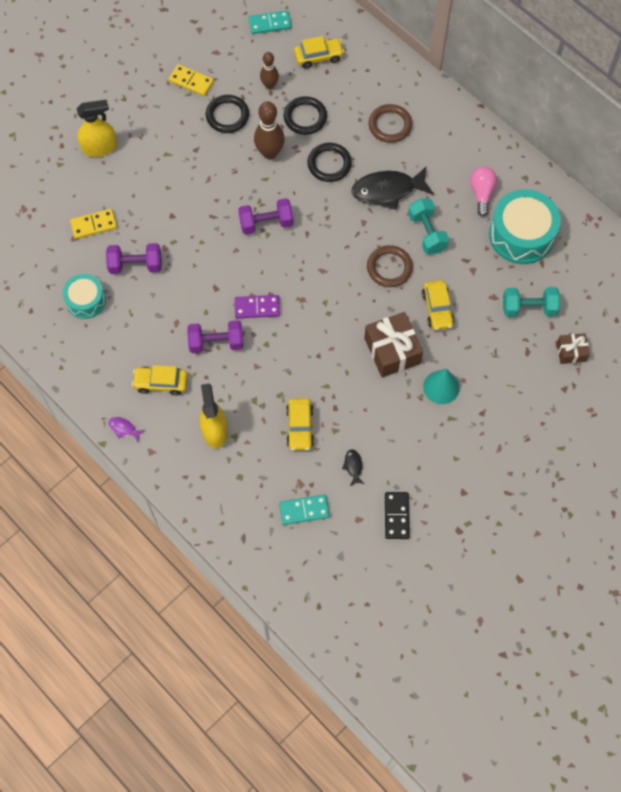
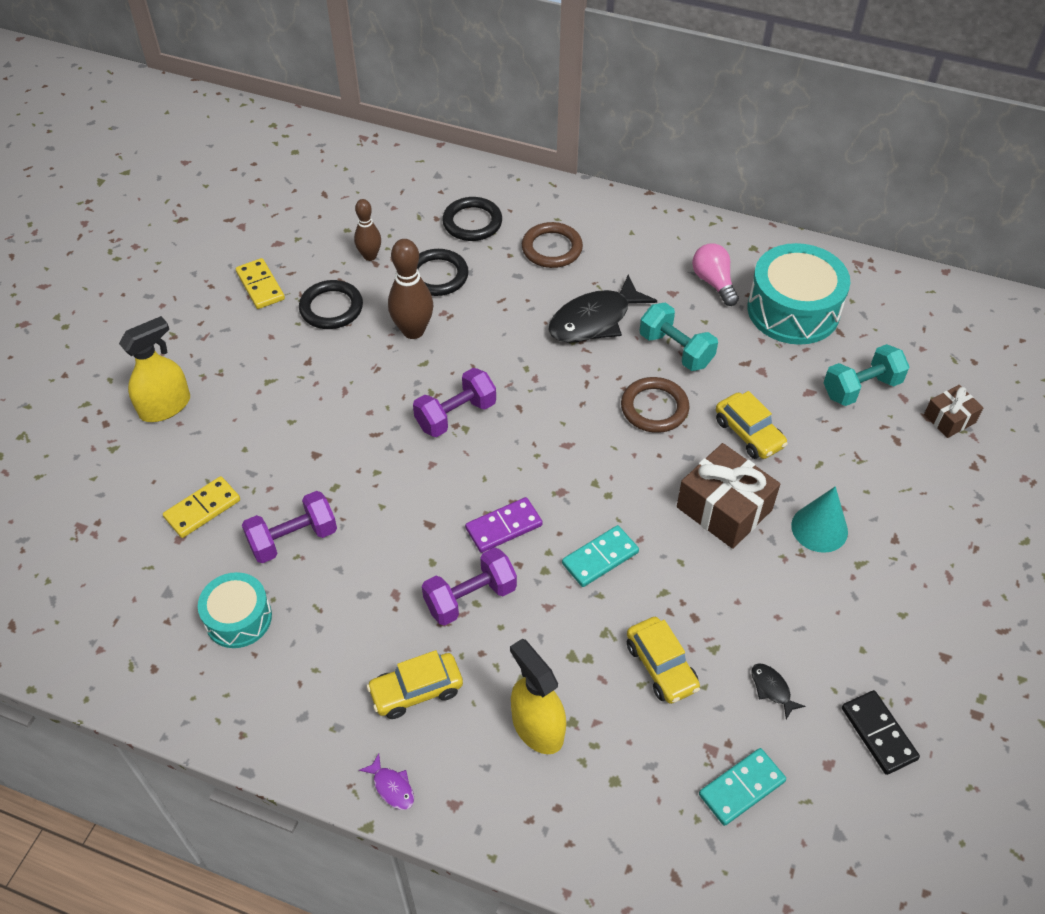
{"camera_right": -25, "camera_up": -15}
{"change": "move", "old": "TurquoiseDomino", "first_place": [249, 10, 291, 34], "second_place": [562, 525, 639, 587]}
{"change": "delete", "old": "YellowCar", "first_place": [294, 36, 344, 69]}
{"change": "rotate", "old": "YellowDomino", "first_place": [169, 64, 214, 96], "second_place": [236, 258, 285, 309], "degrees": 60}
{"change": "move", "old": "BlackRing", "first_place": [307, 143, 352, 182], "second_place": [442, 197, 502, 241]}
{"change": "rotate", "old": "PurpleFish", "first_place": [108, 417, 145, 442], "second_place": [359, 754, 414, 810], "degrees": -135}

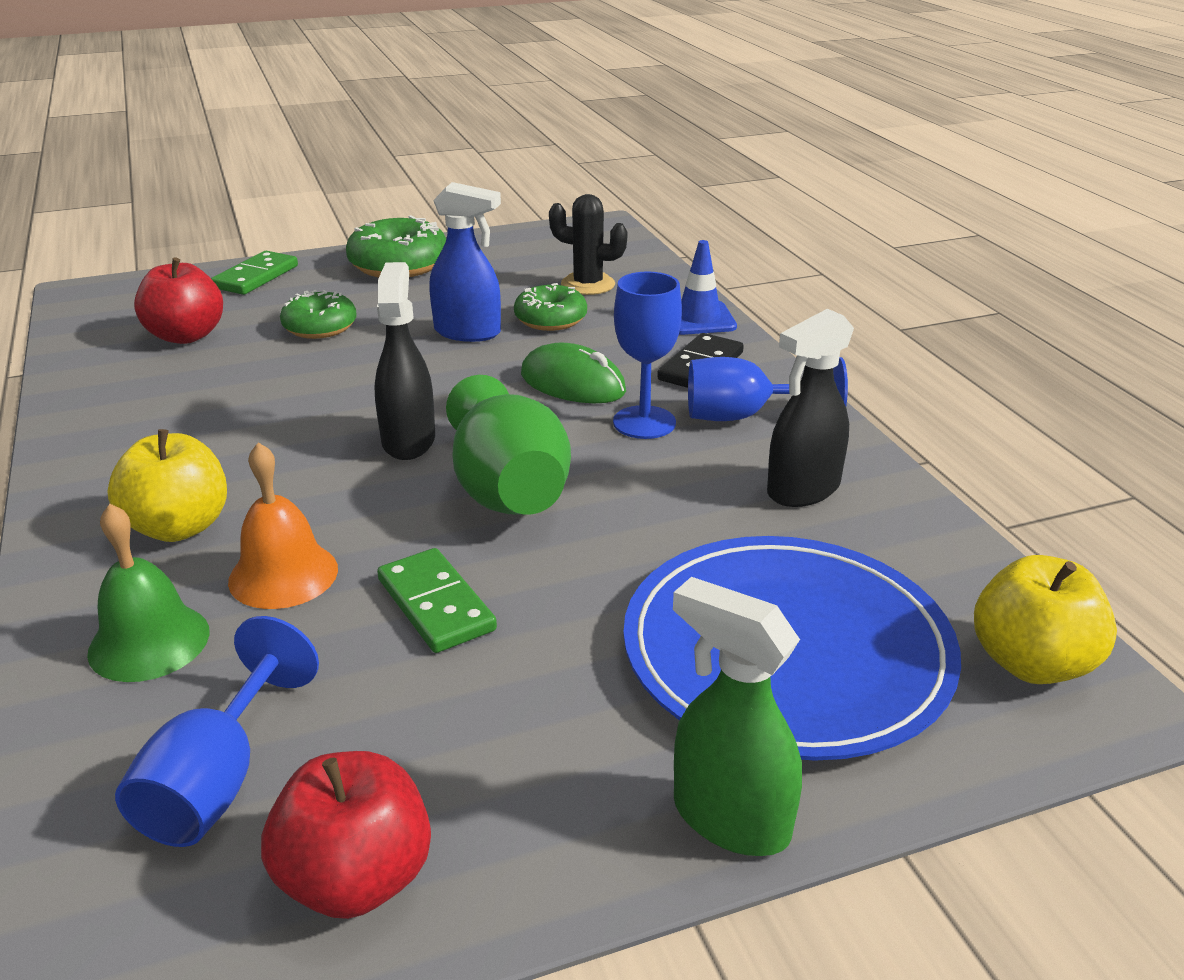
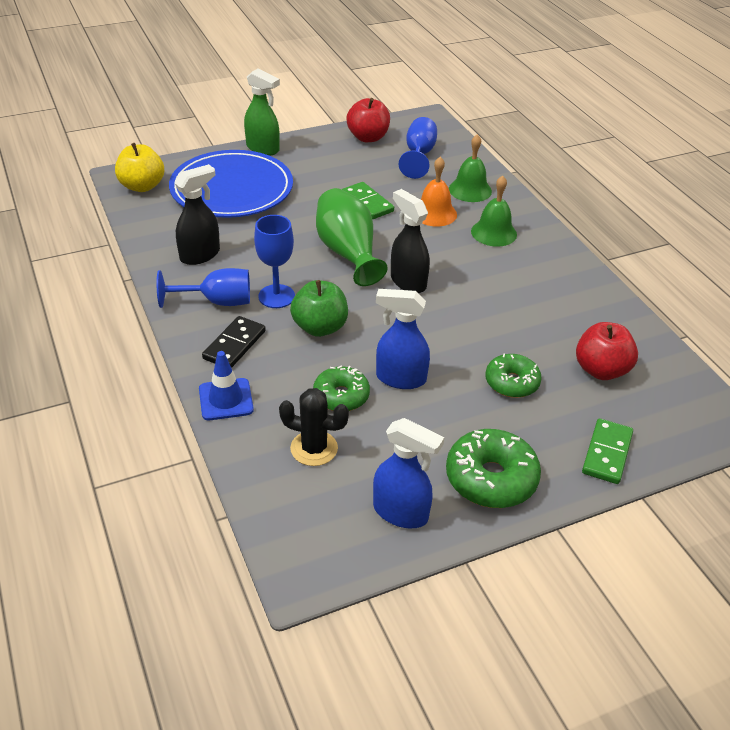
{"camera_right": 175, "camera_up": 10}
{"change": "rotate", "old": "BlackSprayBottle", "first_place": [375, 262, 435, 460], "second_place": [391, 189, 430, 293], "degrees": 150}
{"change": "replace", "old": "GreenMouse", "new": "GreenApple", "first_place": [521, 343, 626, 403], "second_place": [290, 280, 348, 337]}
{"change": "replace", "old": "YellowApple", "new": "GreenBell", "first_place": [108, 429, 227, 542], "second_place": [471, 176, 517, 247]}
{"change": "insert", "new": "BlueSprayBottle", "second_place": [373, 418, 444, 528]}

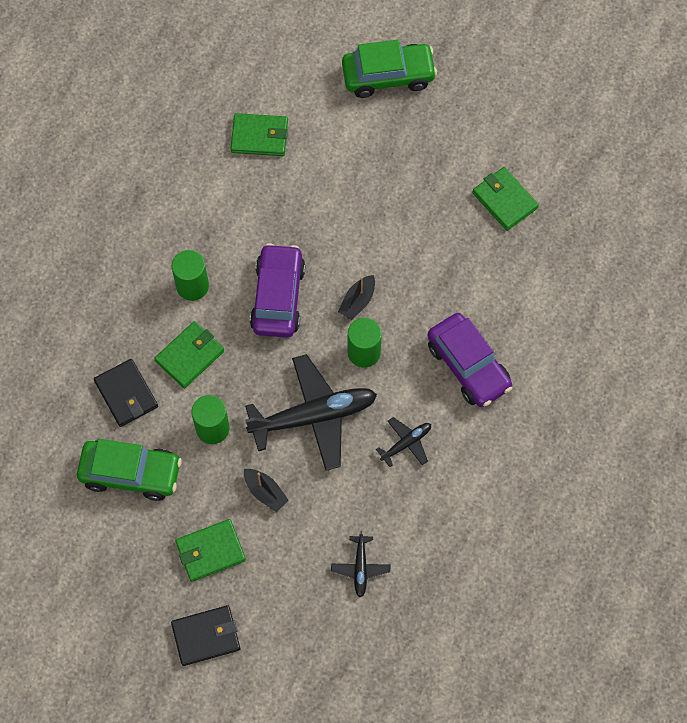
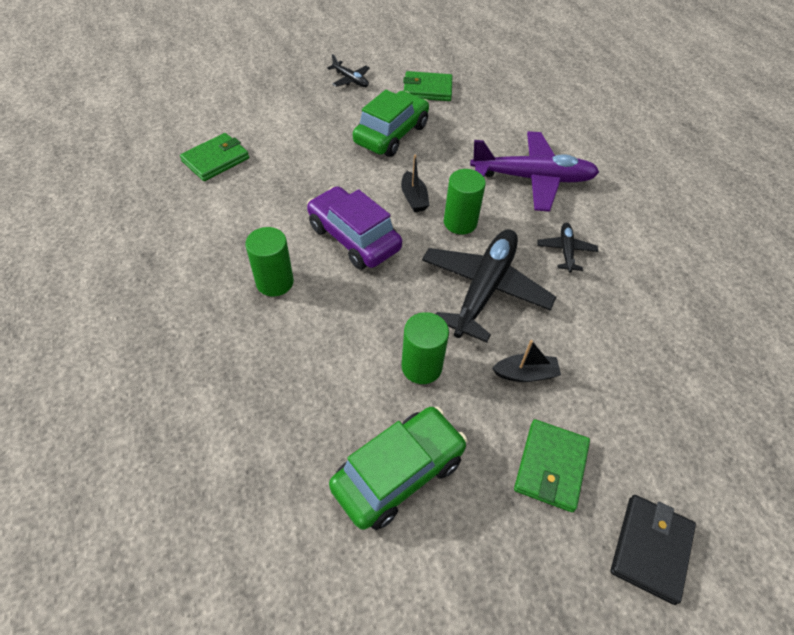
{"camera_right": -50, "camera_up": -15}
{"change": "move", "old": "GreenCar", "first_place": [342, 40, 437, 98], "second_place": [353, 90, 429, 157]}
{"change": "replace", "old": "PurpleCar", "new": "PurplePlane", "first_place": [427, 313, 512, 407], "second_place": [470, 131, 599, 212]}
{"change": "delete", "old": "GreenWallet", "first_place": [154, 321, 224, 388]}
{"change": "delete", "old": "BlackWallet", "first_place": [94, 359, 158, 427]}
{"change": "move", "old": "BlackPlane", "first_place": [331, 531, 390, 598], "second_place": [327, 54, 370, 87]}

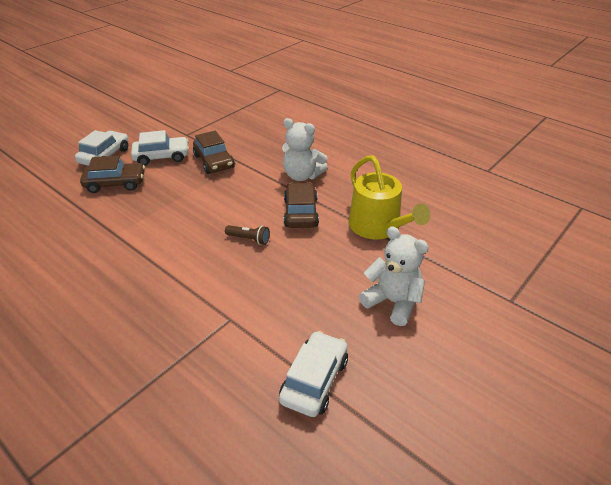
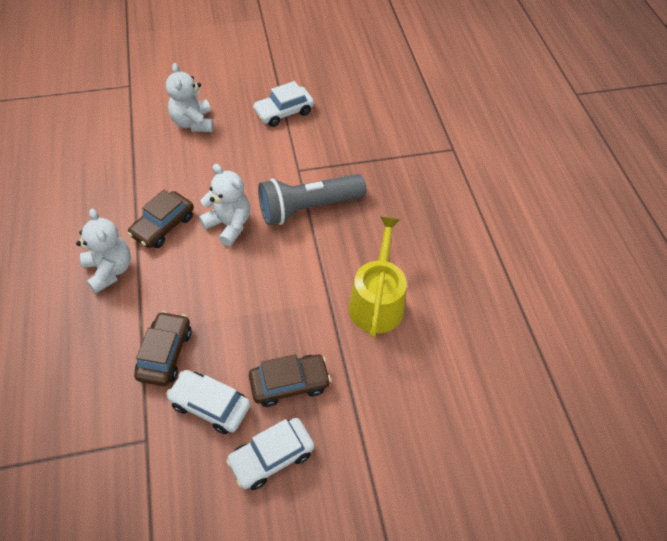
{"camera_right": -145, "camera_up": 15}
{"change": "move", "old": "YellowWateringCan", "first_place": [349, 155, 430, 240], "second_place": [349, 216, 407, 338]}
{"change": "rotate", "old": "BrownCar", "first_place": [80, 156, 145, 193], "second_place": [249, 354, 331, 407], "degrees": 135}
{"change": "replace", "old": "BrownFlashlight", "new": "WhiteTeddyBear", "first_place": [225, 225, 270, 245], "second_place": [199, 164, 250, 246]}
{"change": "insert", "new": "GreyFlashlight", "second_place": [258, 174, 366, 225]}

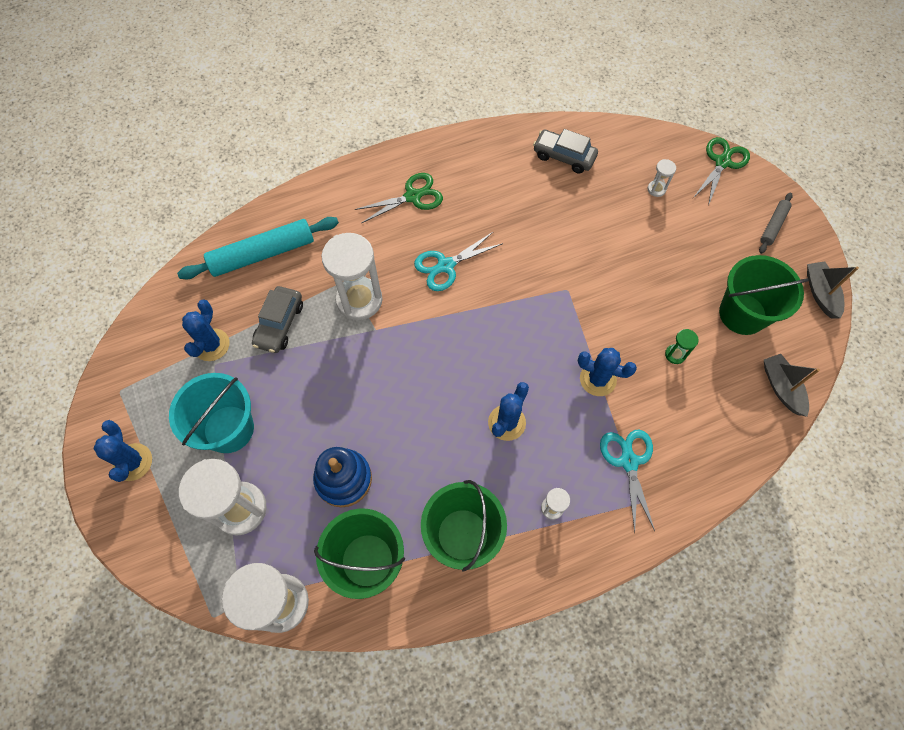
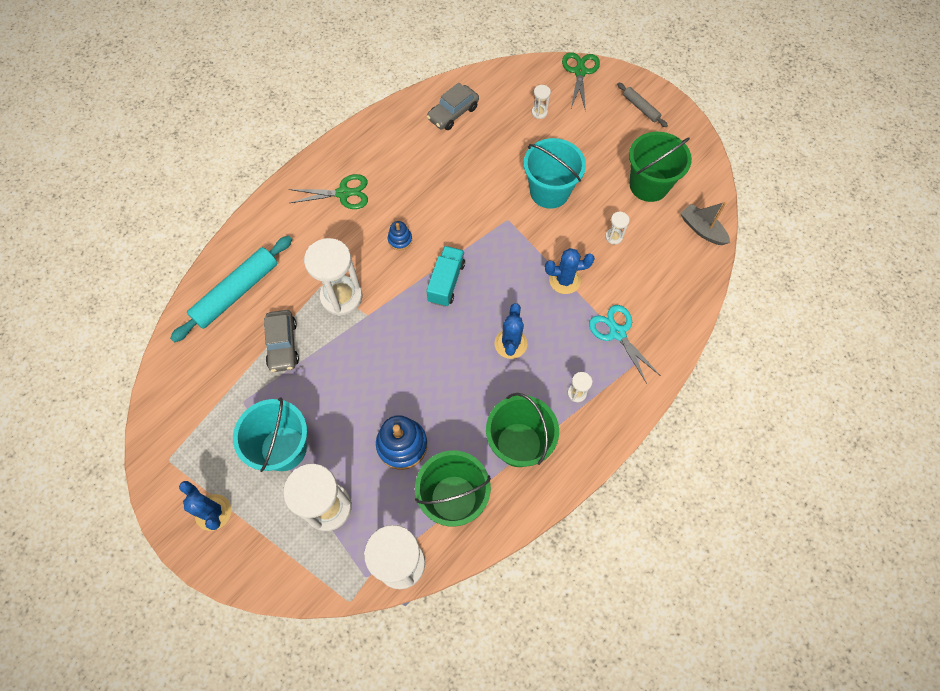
{"camera_right": -25, "camera_up": 0}
{"change": "rotate", "old": "GreyCar", "first_place": [533, 129, 598, 174], "second_place": [427, 83, 479, 130], "degrees": -45}
{"change": "rotate", "old": "GreenScissors", "first_place": [355, 173, 443, 223], "second_place": [289, 174, 368, 209], "degrees": 45}
{"change": "rotate", "old": "GreyRollingPin", "first_place": [759, 193, 793, 254], "second_place": [617, 83, 668, 127], "degrees": -45}
{"change": "replace", "old": "TurquoiseScissors", "new": "BlueStackingToy", "first_place": [414, 231, 503, 291], "second_place": [388, 221, 412, 250]}
{"change": "delete", "old": "GreyBoat", "first_place": [807, 262, 859, 319]}
{"change": "delete", "old": "BlueCactus", "first_place": [182, 299, 230, 361]}
{"change": "recolor", "old": "GreenHourglass", "new": "WhiteHourglass", "first_place": [665, 329, 699, 364], "second_place": [605, 212, 629, 245]}
{"change": "insert", "new": "TurquoiseBucket", "second_place": [523, 138, 586, 209]}
{"change": "insert", "new": "TurquoiseTruck", "second_place": [427, 246, 465, 307]}

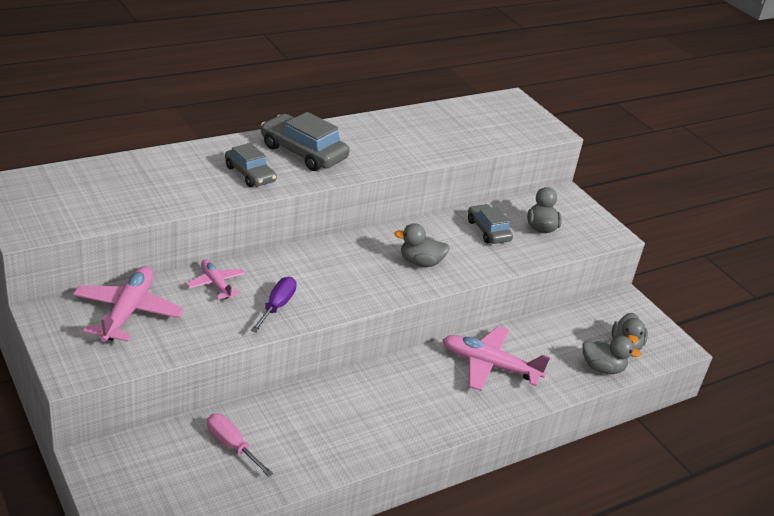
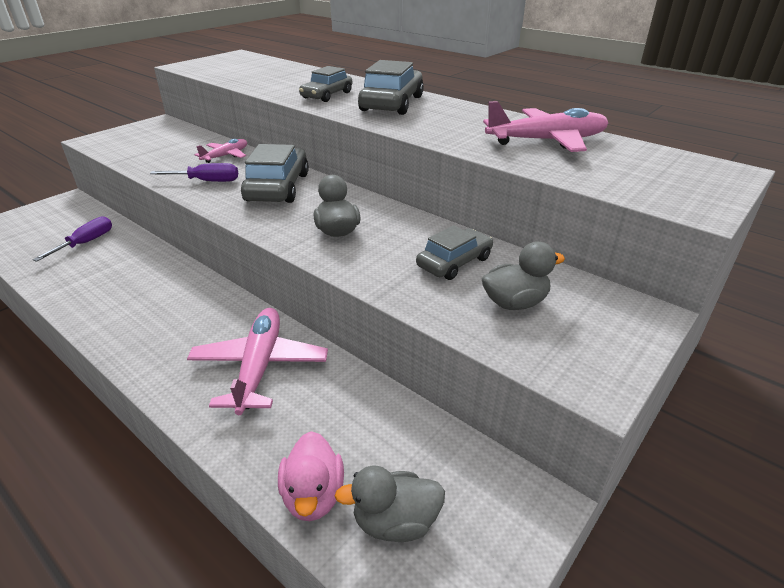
{"camera_right": 75, "camera_up": 0}
{"change": "move", "old": "PinkPlane", "first_place": [73, 266, 184, 342], "second_place": [483, 101, 608, 152]}
{"change": "recolor", "old": "GreyDuck", "new": "PinkDuck", "first_place": [582, 336, 642, 374], "second_place": [278, 431, 344, 521]}
{"change": "recolor", "old": "PinkScrewdriver", "new": "PurpleScrewdriver", "first_place": [207, 414, 273, 477], "second_place": [33, 216, 112, 262]}
{"change": "insert", "new": "GreyCar", "second_place": [241, 144, 309, 203]}

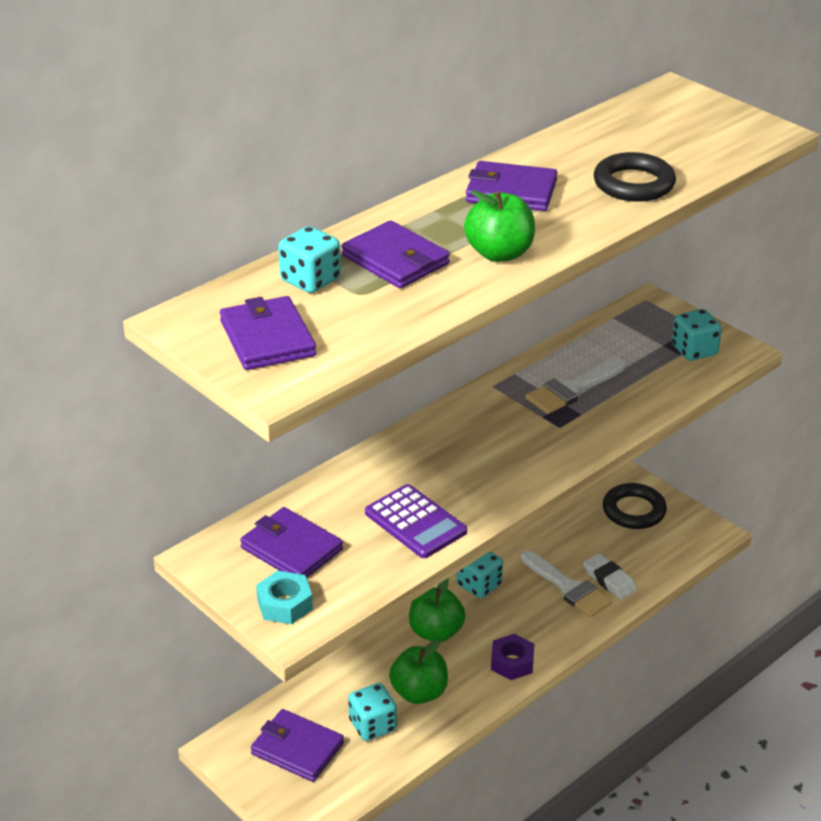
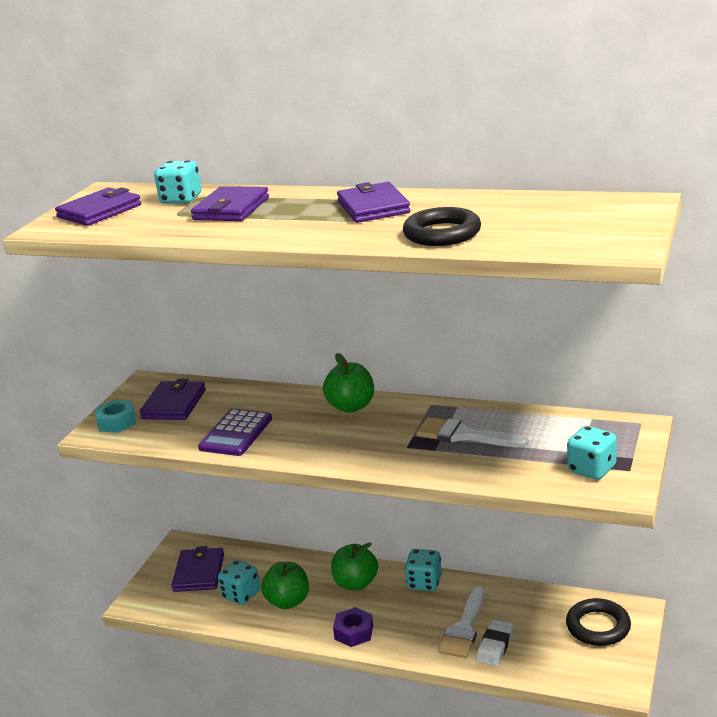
{"camera_right": 65, "camera_up": -10}
{"change": "move", "old": "GreenApple", "first_place": [464, 190, 535, 262], "second_place": [323, 353, 374, 413]}

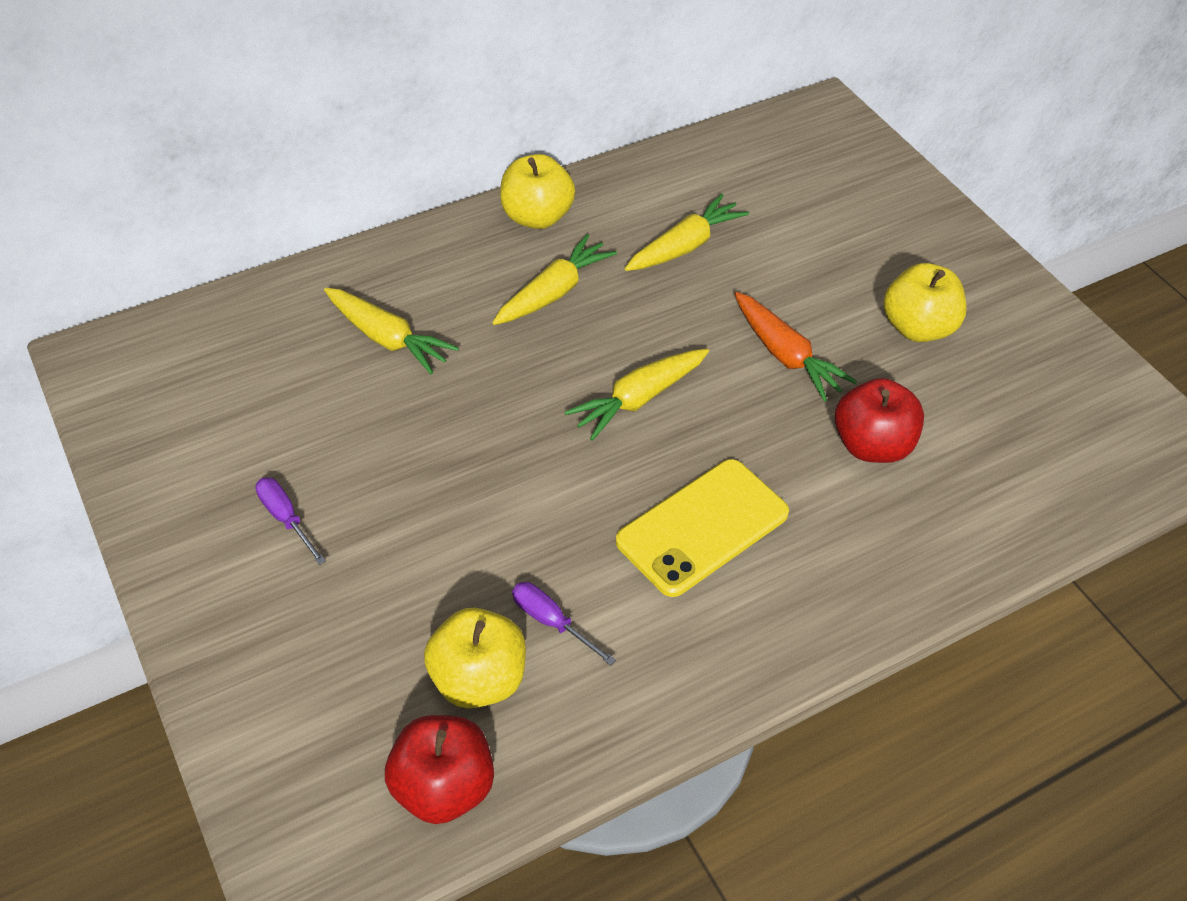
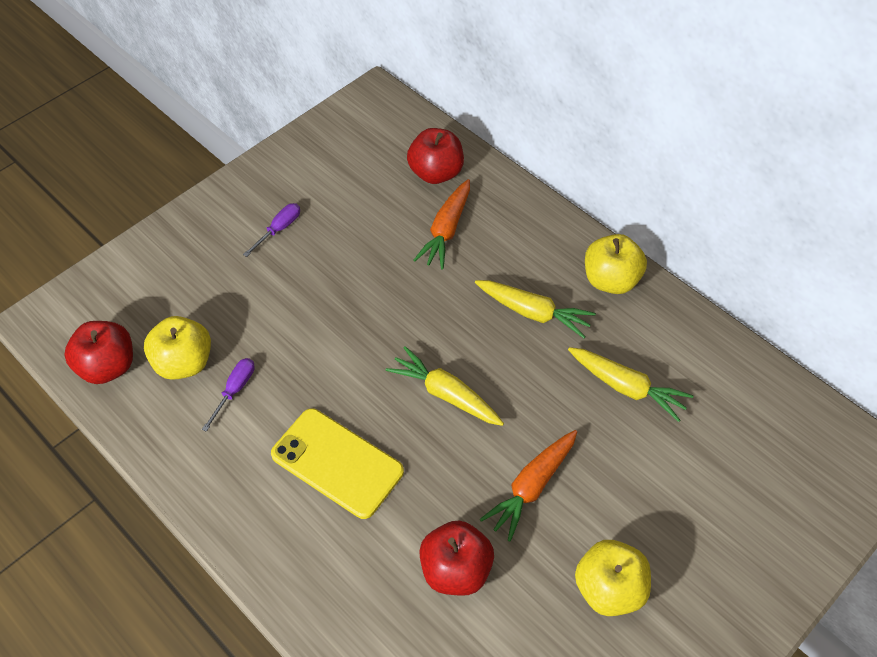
{"camera_right": 75, "camera_up": 5}
{"change": "recolor", "old": "YellowCarrot", "new": "OrangeCarrot", "first_place": [324, 288, 459, 374], "second_place": [413, 179, 470, 269]}
{"change": "insert", "new": "RedApple", "second_place": [407, 128, 464, 184]}

